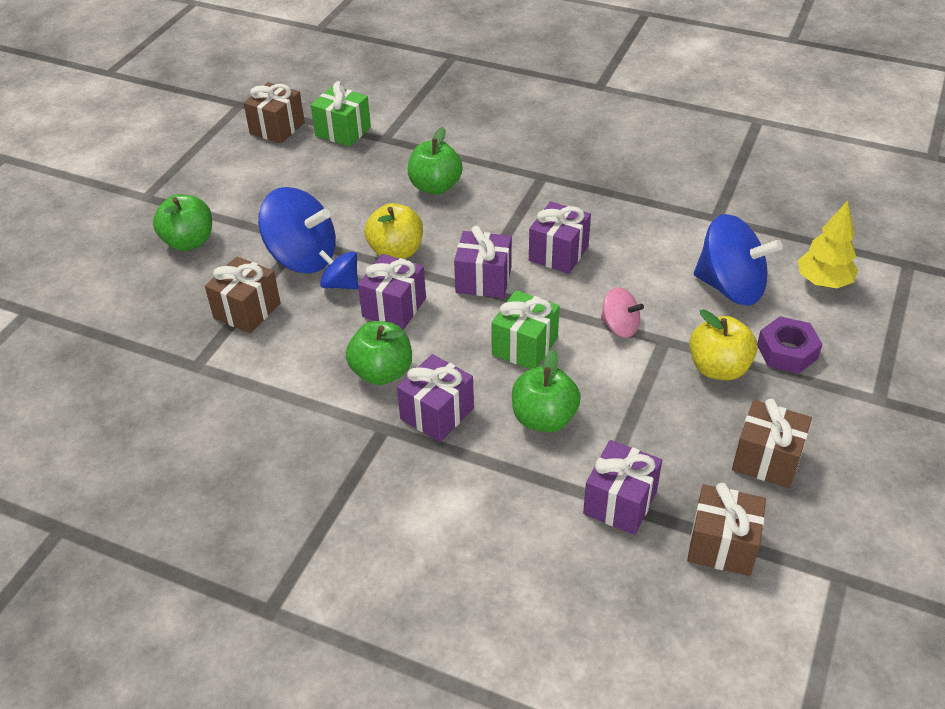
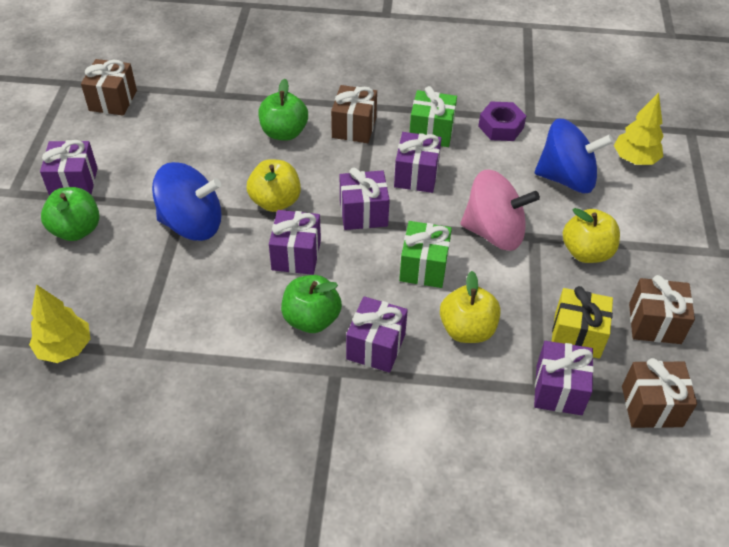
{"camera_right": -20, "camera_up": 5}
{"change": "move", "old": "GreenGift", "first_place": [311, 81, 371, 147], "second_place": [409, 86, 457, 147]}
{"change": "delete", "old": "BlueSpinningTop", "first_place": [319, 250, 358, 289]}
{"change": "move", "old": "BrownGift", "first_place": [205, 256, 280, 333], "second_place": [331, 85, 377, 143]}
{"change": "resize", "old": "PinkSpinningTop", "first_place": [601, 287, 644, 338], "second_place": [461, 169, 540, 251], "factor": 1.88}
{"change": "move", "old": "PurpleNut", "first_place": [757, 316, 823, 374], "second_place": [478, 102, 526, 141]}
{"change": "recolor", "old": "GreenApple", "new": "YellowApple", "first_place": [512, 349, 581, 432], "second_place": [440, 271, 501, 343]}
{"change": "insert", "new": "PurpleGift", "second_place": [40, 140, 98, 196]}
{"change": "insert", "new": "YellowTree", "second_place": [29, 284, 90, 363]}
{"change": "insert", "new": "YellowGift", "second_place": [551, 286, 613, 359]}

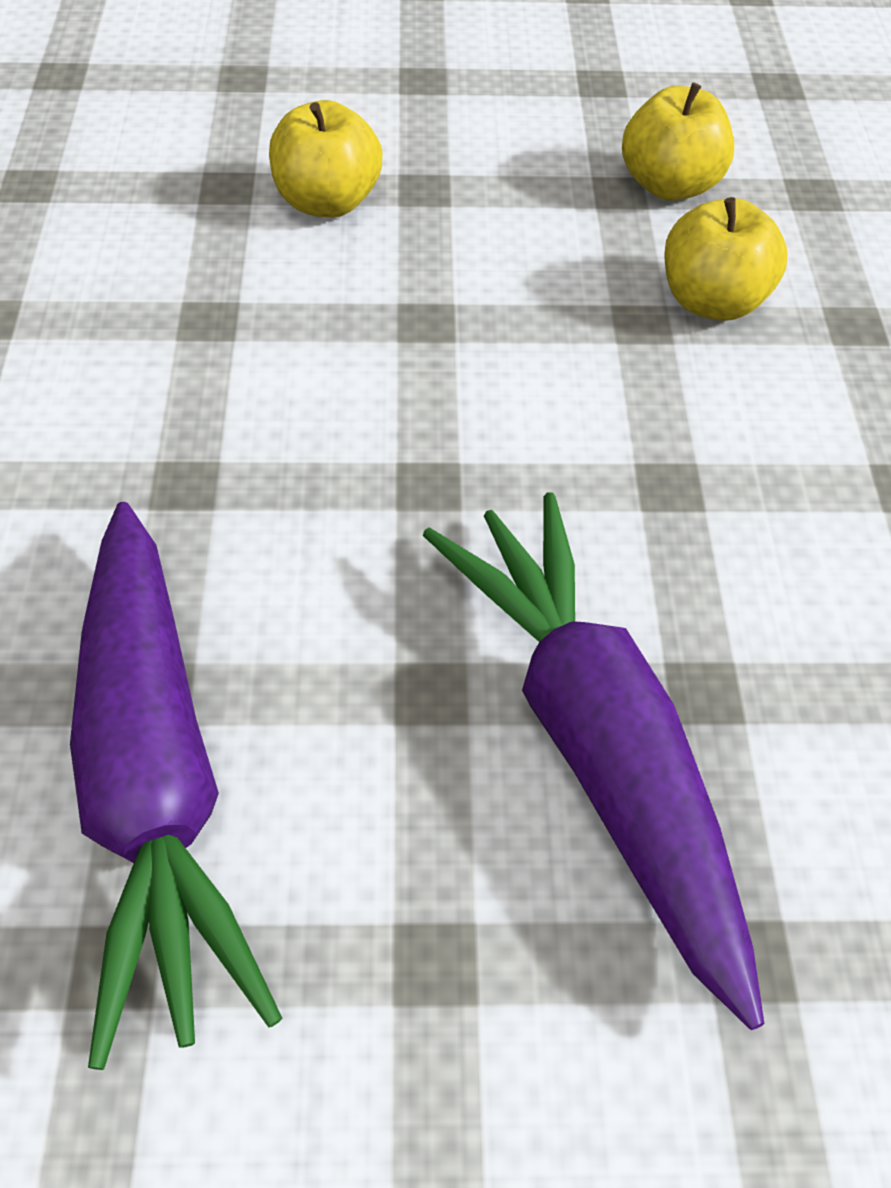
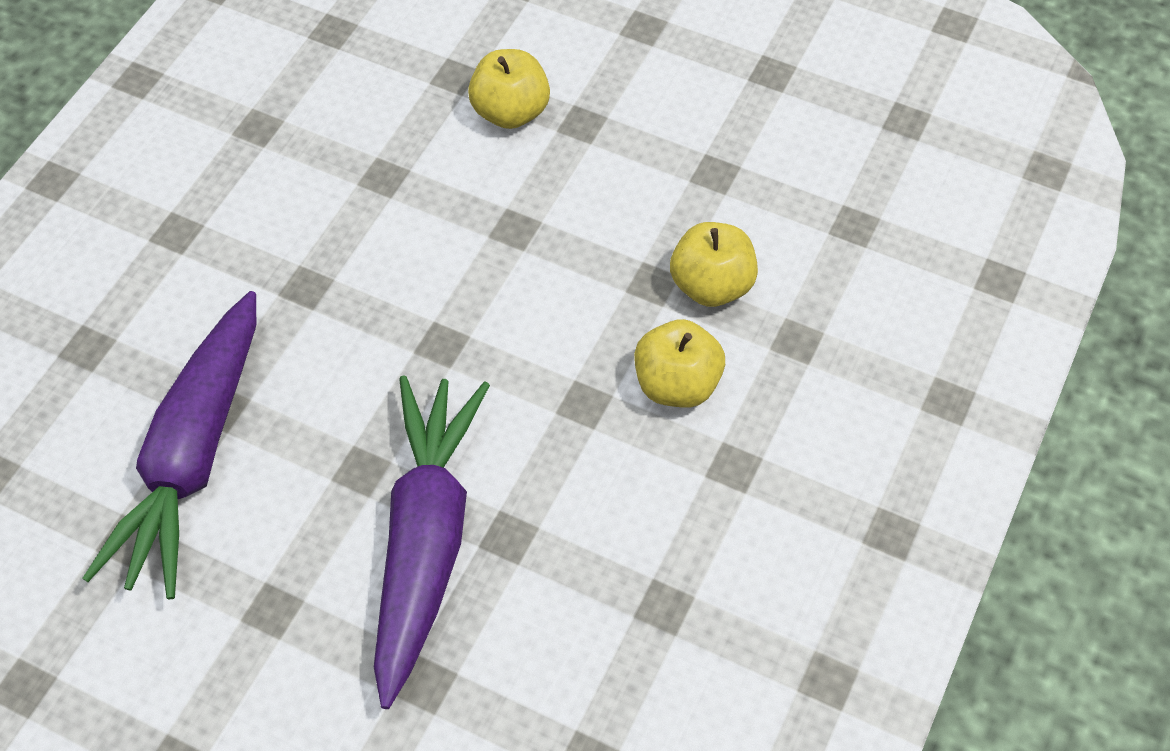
{"camera_right": 30, "camera_up": 5}
{"change": "move", "old": "YellowApple", "first_place": [622, 82, 734, 201], "second_place": [634, 319, 725, 408]}

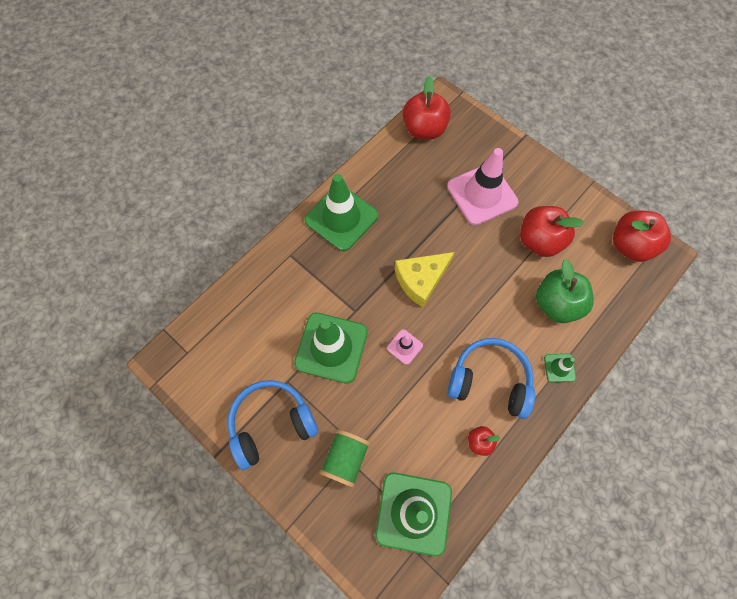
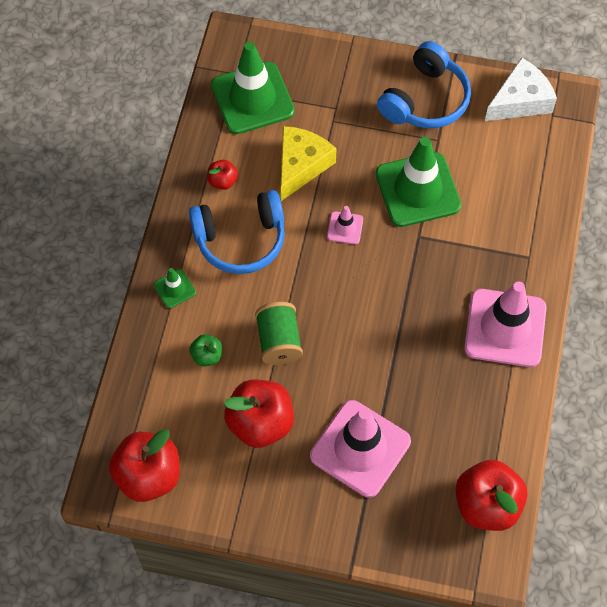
{"camera_right": 150, "camera_up": -5}
{"change": "recolor", "old": "GreenTrafficCone", "new": "PinkTrafficCone", "first_place": [304, 174, 378, 251], "second_place": [464, 281, 546, 367]}
{"change": "move", "old": "YellowCheese", "first_place": [394, 252, 454, 307], "second_place": [281, 126, 336, 201]}
{"change": "resize", "old": "GreenApple", "first_place": [536, 259, 593, 323], "second_place": [189, 334, 222, 366], "factor": 0.49}
{"change": "move", "old": "GreenSpool", "first_place": [319, 429, 370, 488], "second_place": [255, 302, 303, 365]}
{"change": "insert", "new": "WhiteCheese", "second_place": [485, 57, 557, 121]}

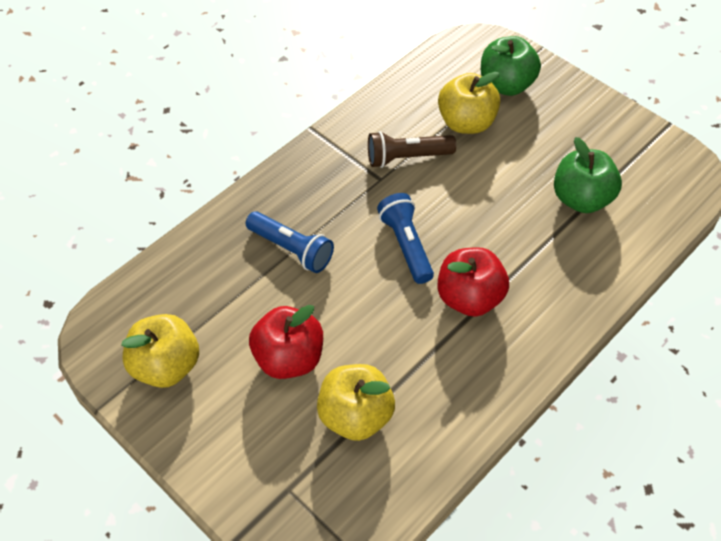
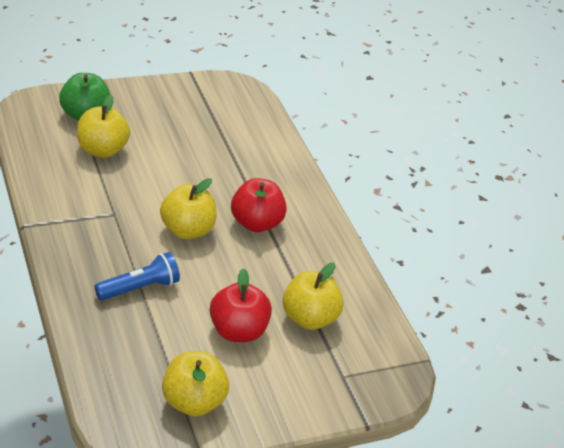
{"camera_right": -70, "camera_up": -15}
{"change": "delete", "old": "BrownFlashlight", "first_place": [368, 131, 456, 168]}
{"change": "delete", "old": "GreenApple", "first_place": [554, 137, 622, 213]}
{"change": "replace", "old": "BlueFlashlight", "new": "YellowApple", "first_place": [377, 193, 434, 284], "second_place": [160, 178, 217, 239]}

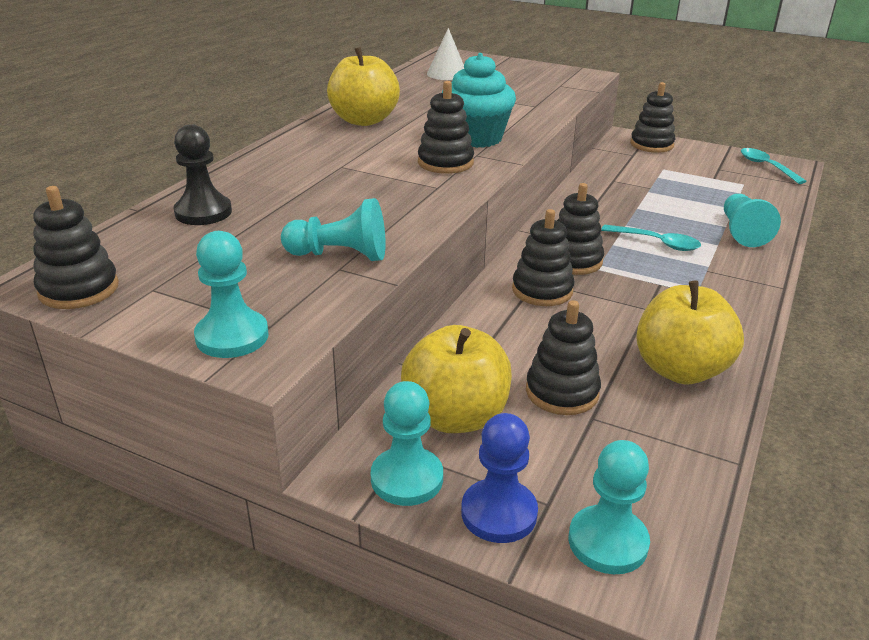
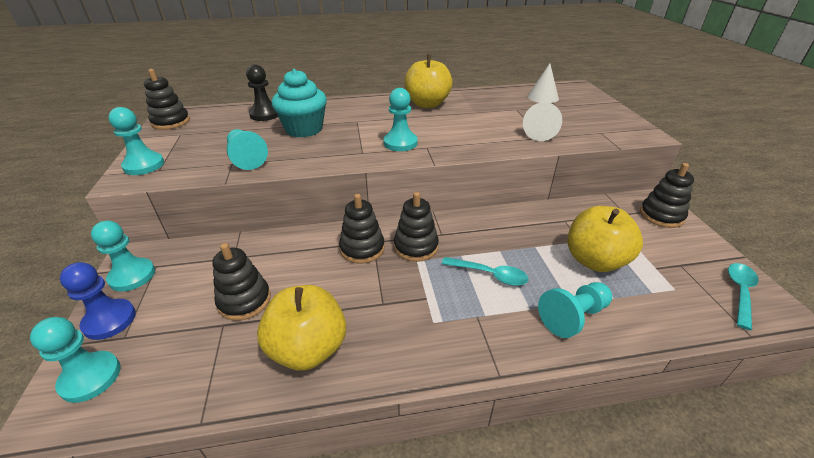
{"camera_right": 55, "camera_up": 5}
{"change": "move", "old": "TurquoiseCupcake", "first_place": [442, 53, 516, 148], "second_place": [272, 69, 327, 137]}
{"change": "replace", "old": "BlackStackingToy", "new": "TurquoisePawn", "first_place": [418, 81, 474, 174], "second_place": [383, 88, 418, 151]}
{"change": "rotate", "old": "TurquoiseSpoon", "first_place": [601, 225, 701, 251], "second_place": [442, 257, 529, 286], "degrees": -60}
{"change": "move", "old": "YellowApple", "first_place": [401, 325, 512, 433], "second_place": [568, 206, 643, 272]}
{"change": "insert", "new": "WhiteCone", "second_place": [523, 102, 562, 141]}

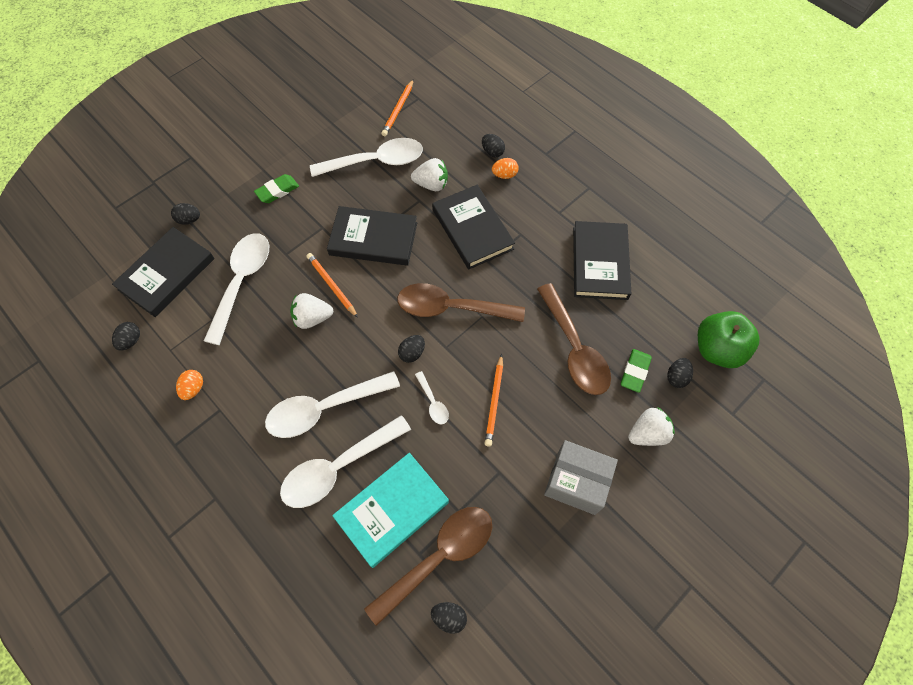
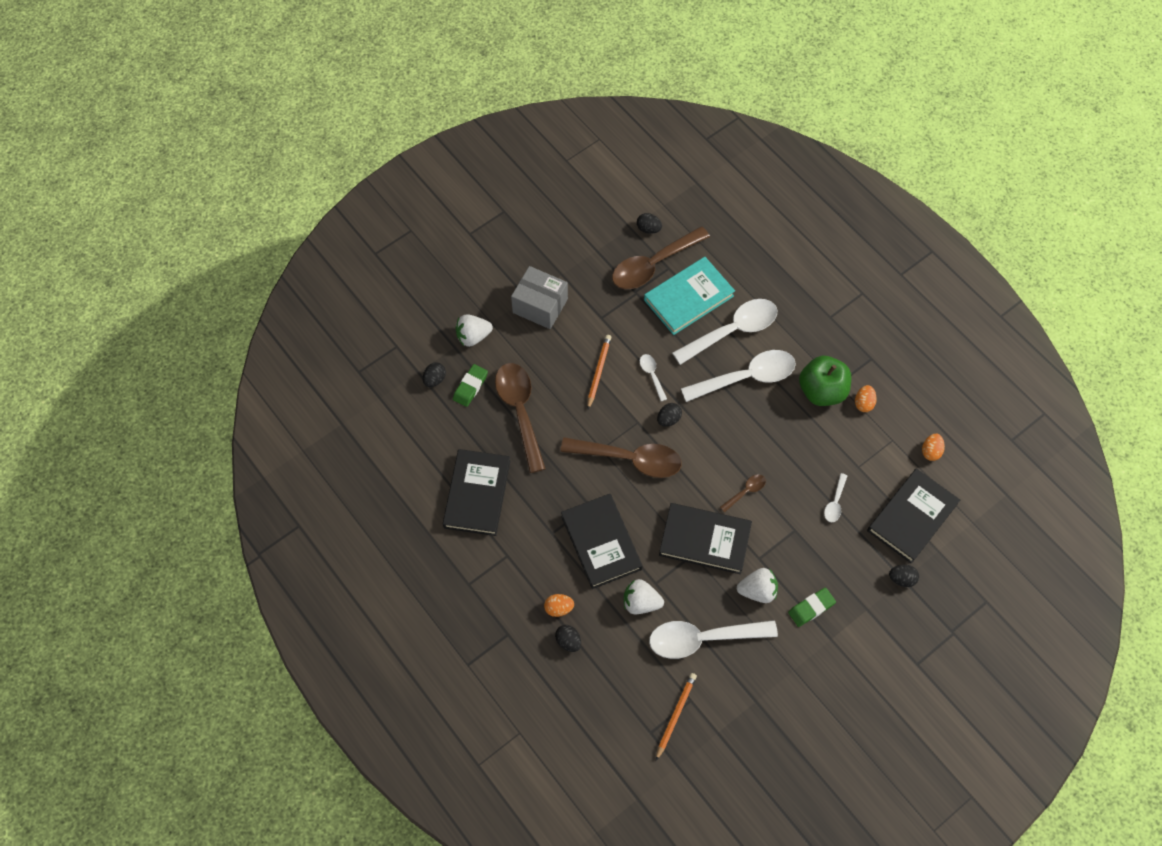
{"camera_right": -175, "camera_up": 0}
{"change": "resize", "old": "WhiteSpoon", "first_place": [204, 233, 269, 345], "second_place": [824, 473, 847, 522], "factor": 0.45}
{"change": "replace", "old": "OrangePencil", "new": "BrownSpoon", "first_place": [306, 253, 358, 318], "second_place": [720, 474, 766, 513]}
{"change": "move", "old": "WhiteStrawberry", "first_place": [290, 293, 333, 329], "second_place": [737, 568, 778, 603]}
{"change": "move", "old": "GreenApple", "first_place": [698, 311, 760, 368], "second_place": [799, 356, 851, 406]}
{"change": "recolor", "old": "BlackEgg", "new": "OrangeEgg", "first_place": [112, 322, 140, 351], "second_place": [922, 434, 945, 461]}

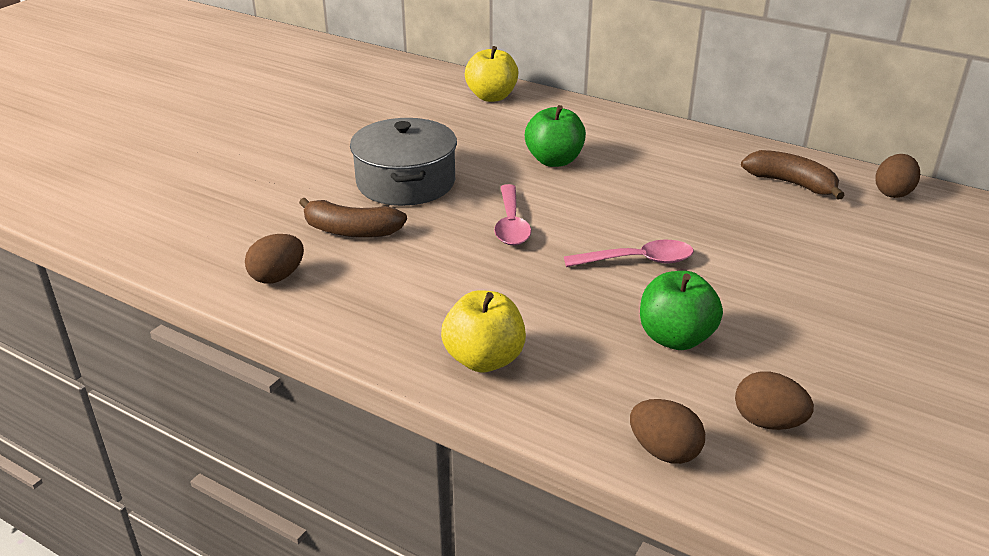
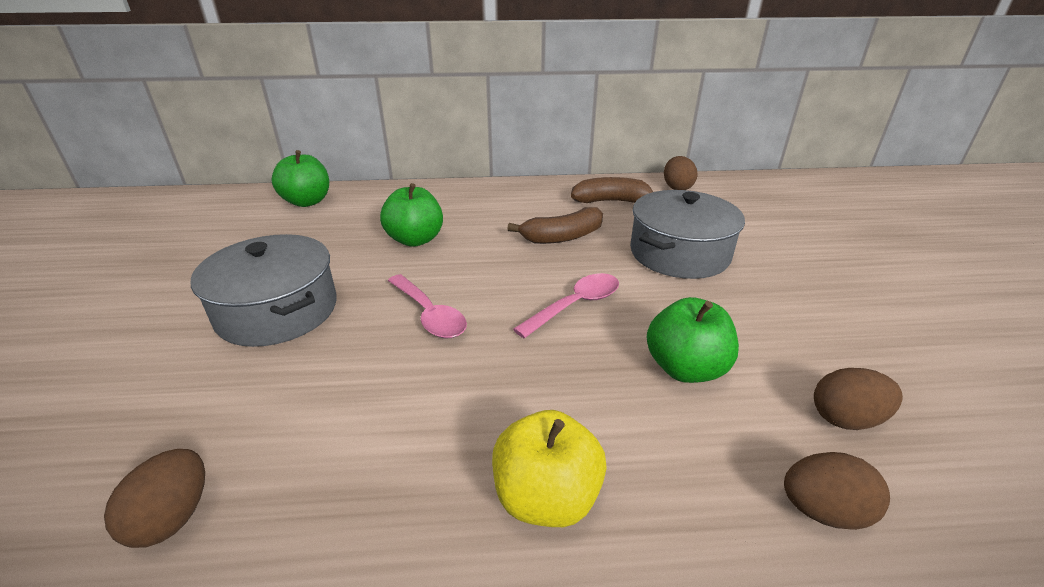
{"camera_right": -35, "camera_up": 0}
{"change": "recolor", "old": "YellowApple", "new": "GreenApple", "first_place": [465, 46, 518, 102], "second_place": [271, 150, 329, 207]}
{"change": "move", "old": "BrownBanana", "first_place": [299, 198, 407, 238], "second_place": [507, 207, 603, 244]}
{"change": "insert", "new": "GreyPot", "second_place": [630, 190, 745, 279]}

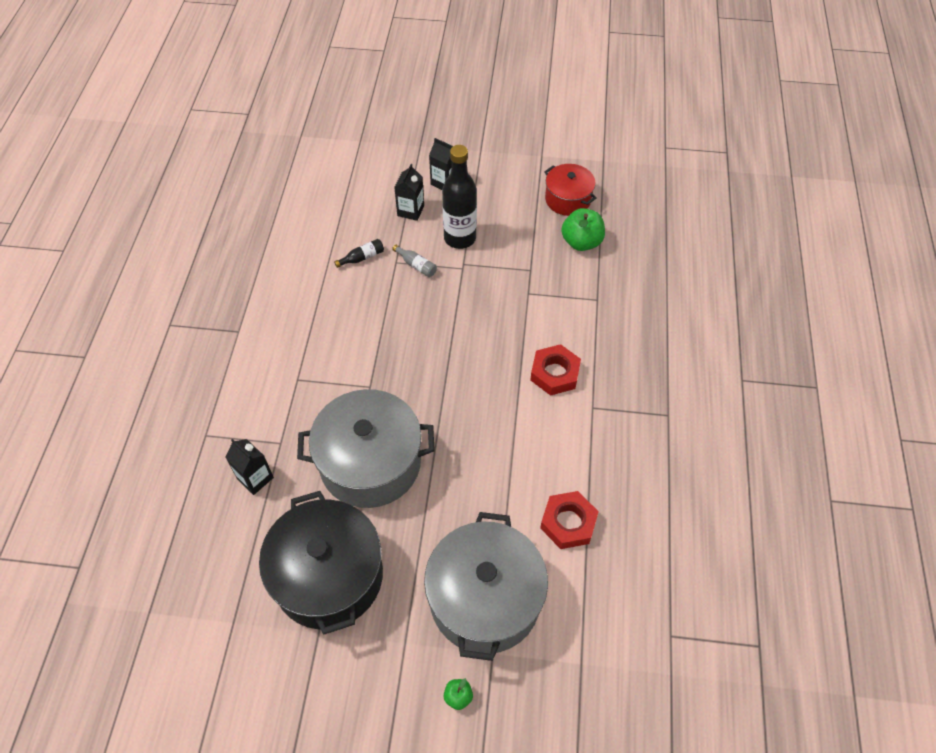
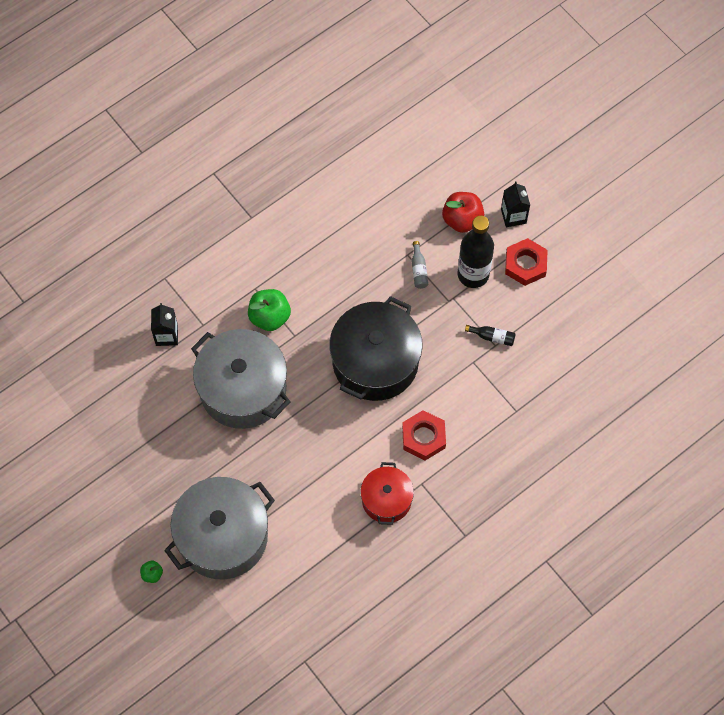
{"camera_right": 45, "camera_up": 10}
{"change": "replace", "old": "BlackCarton", "new": "RedApple", "first_place": [394, 164, 424, 221], "second_place": [442, 192, 484, 233]}
{"change": "move", "old": "RedPot", "first_place": [544, 164, 597, 216], "second_place": [360, 462, 414, 525]}
{"change": "move", "old": "GreenApple", "first_place": [561, 208, 605, 251], "second_place": [248, 289, 291, 331]}
{"change": "move", "old": "BlackBottle", "first_place": [334, 239, 384, 268], "second_place": [465, 325, 516, 346]}
{"change": "move", "old": "BlackPot", "first_place": [259, 491, 383, 634], "second_place": [329, 296, 423, 401]}
{"change": "move", "old": "RedNut", "first_place": [540, 491, 599, 549], "second_place": [505, 238, 547, 286]}

